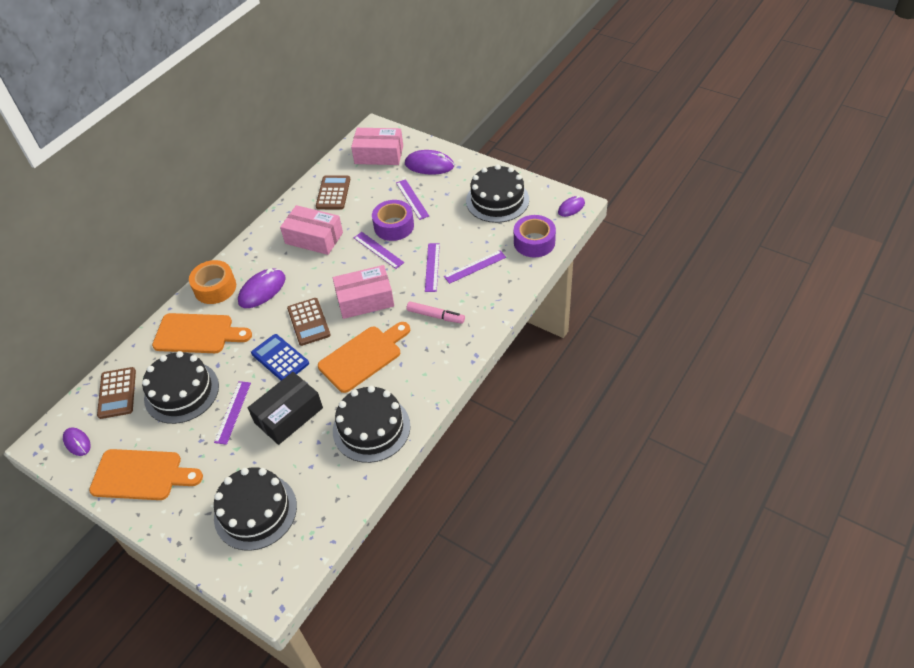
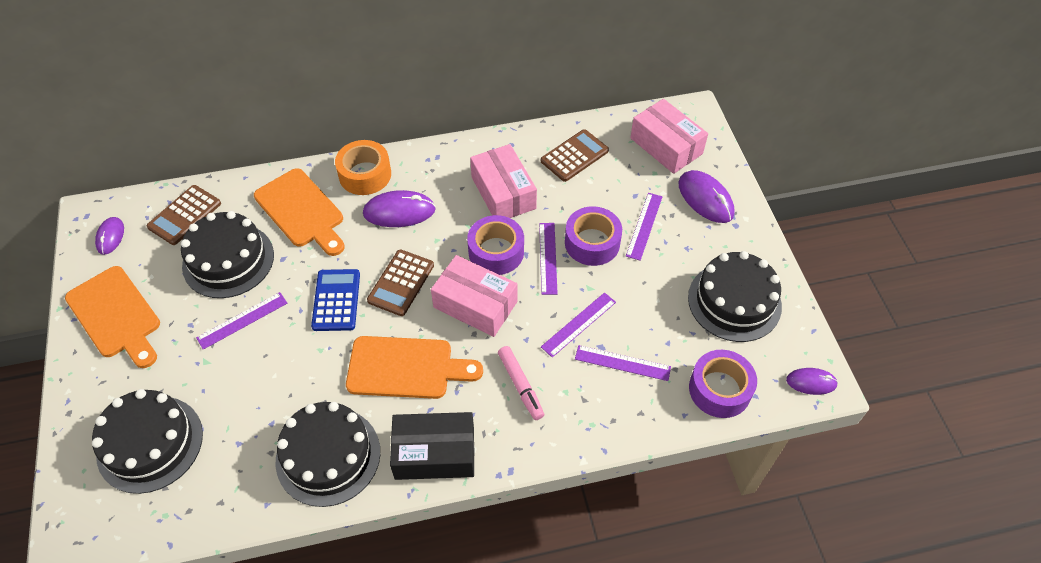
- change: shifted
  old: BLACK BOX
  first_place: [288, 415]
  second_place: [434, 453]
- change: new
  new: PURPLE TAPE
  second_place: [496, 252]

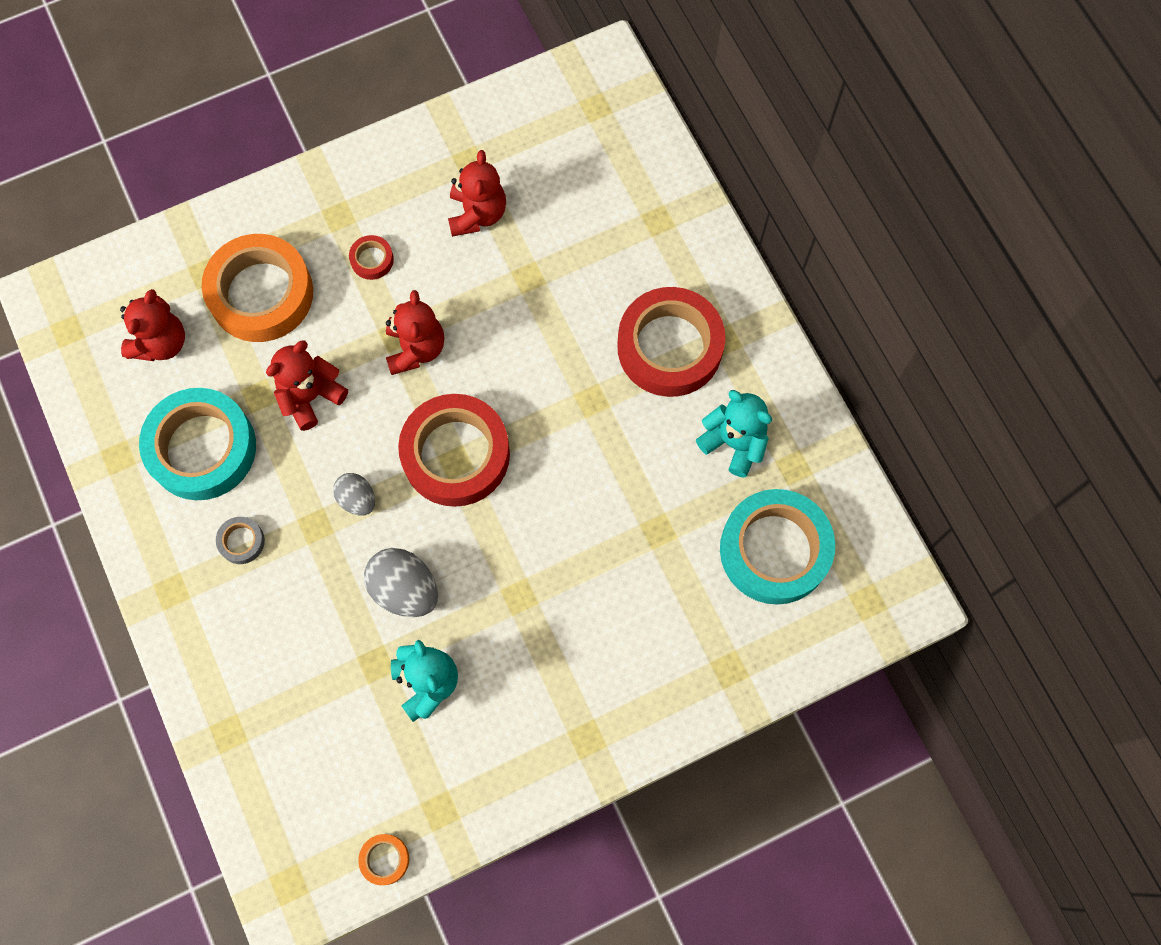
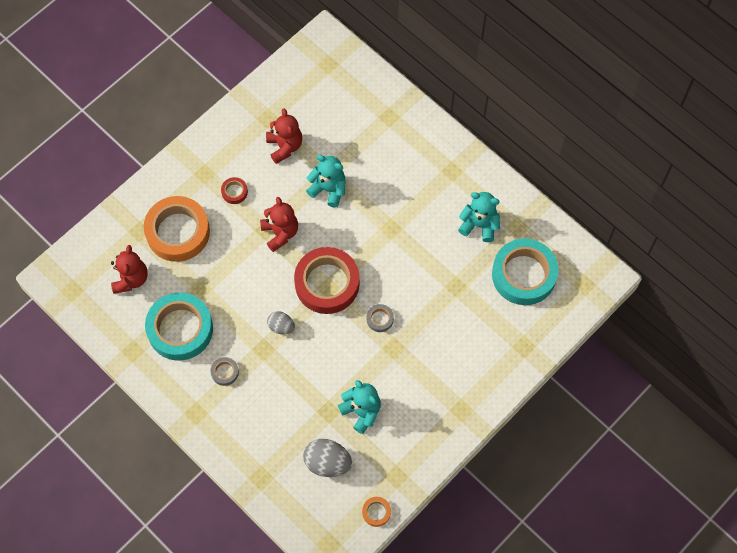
- change: gone
  old: RED TAPE
  first_place: [669, 347]
- change: gone
  old: RED TEDDY BEAR
  first_place: [311, 396]
- change: shifted
  old: GREY EGG
  first_place: [405, 589]
  second_place: [327, 462]
- change: new
  new: TURQUOISE TEDDY BEAR
  second_place: [328, 189]
- change: new
  new: GREY TAPE
  second_place: [380, 319]

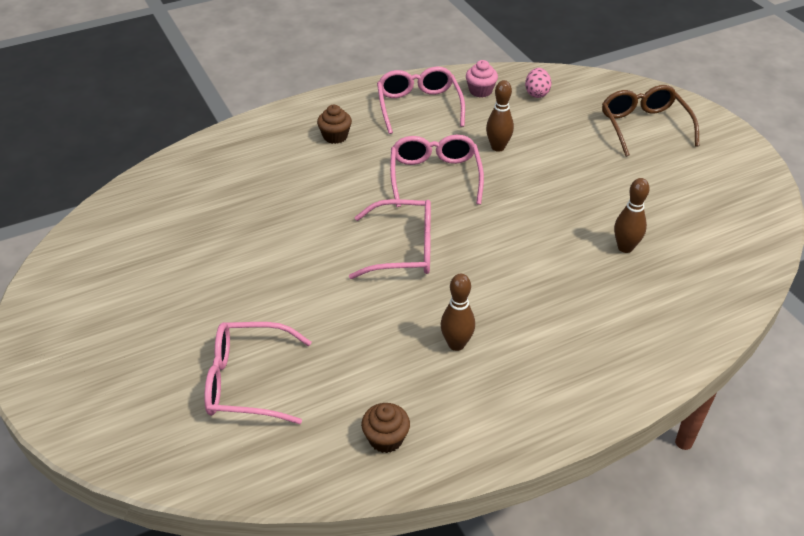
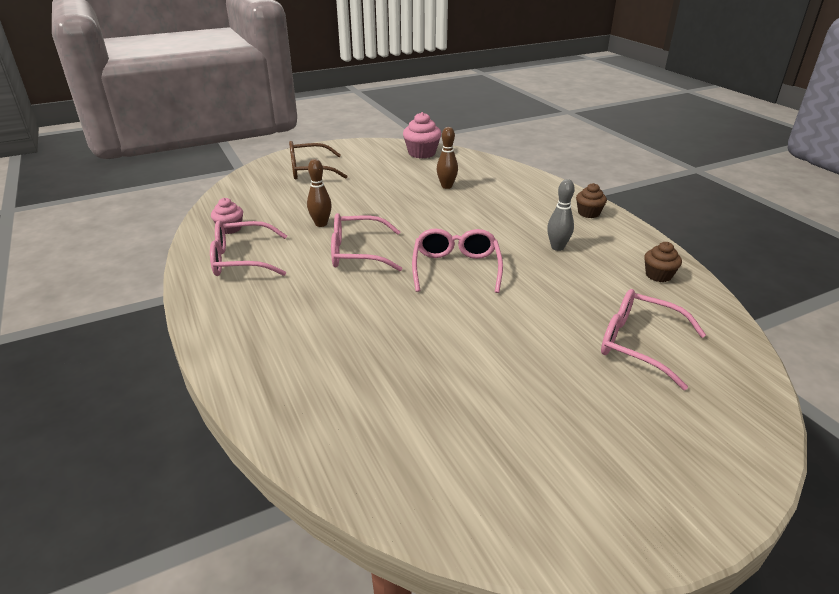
- change: gone
  old: PINK EGG
  first_place: [536, 93]
- change: shifted
  old: BROWN CUPCAKE
  first_place: [335, 136]
  second_place: [588, 213]
- change: repainted
  old: BROWN BOWLING PIN
  new: GREY BOWLING PIN
  first_place: [456, 344]
  second_place: [557, 247]
- change: rotated
  old: PINK GLASSES
  first_place: [247, 382]
  second_place: [638, 344]
  degrees: 120
- change: new
  new: PINK CUPCAKE
  second_place: [422, 153]

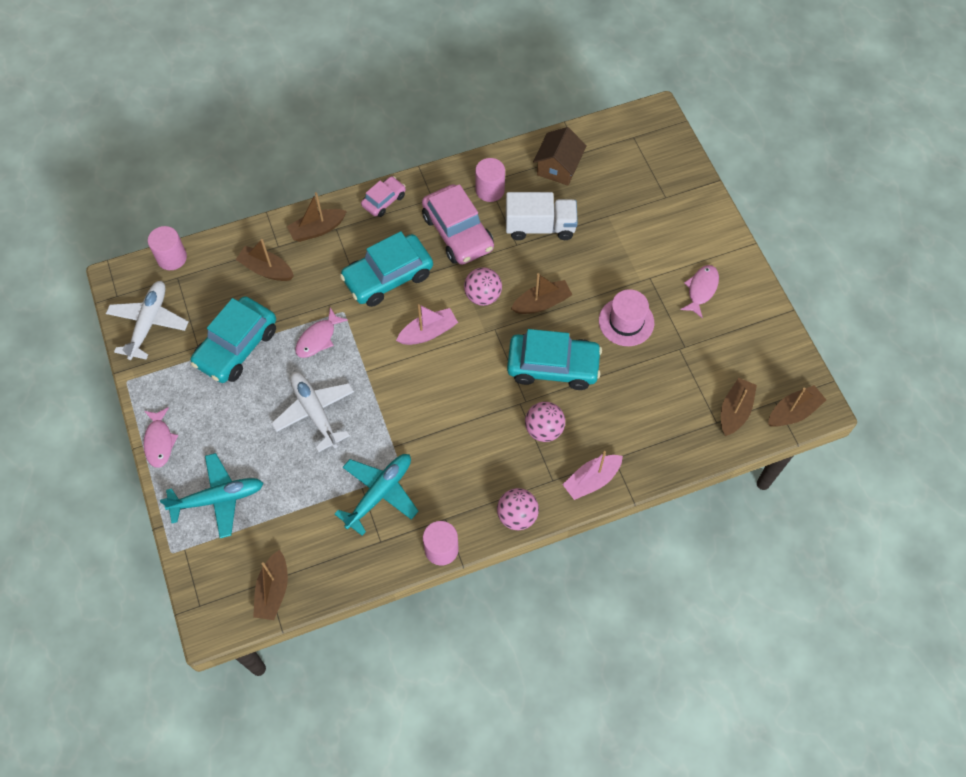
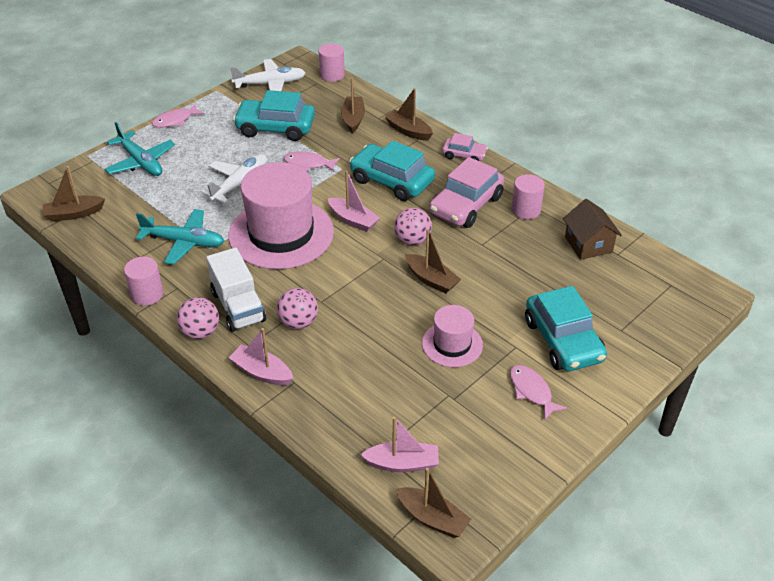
- change: rotated
  old: BROWN HOUSE
  first_place: [558, 167]
  second_place: [588, 244]
  degrees: 75
- change: shifted
  old: WHITE TRUCK
  first_place: [540, 227]
  second_place: [238, 306]
- change: rotated
  old: PINK FISH
  first_place: [701, 289]
  second_place: [531, 391]
  degrees: -120
- change: shifted
  old: TURQUOISE CAR
  first_place: [553, 366]
  second_place: [563, 340]
- change: repainted
  old: BROWN BOAT
  new: PINK BOAT
  first_place: [735, 411]
  second_place: [402, 463]
- change: new
  new: PINK HAT
  second_place: [281, 233]

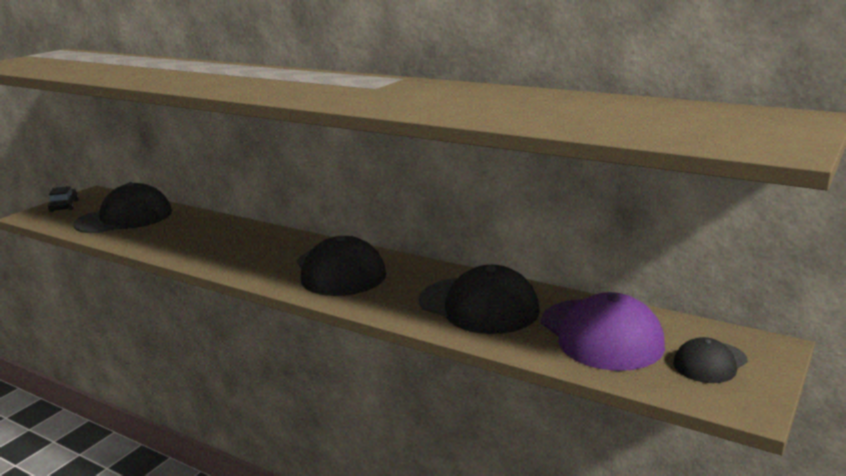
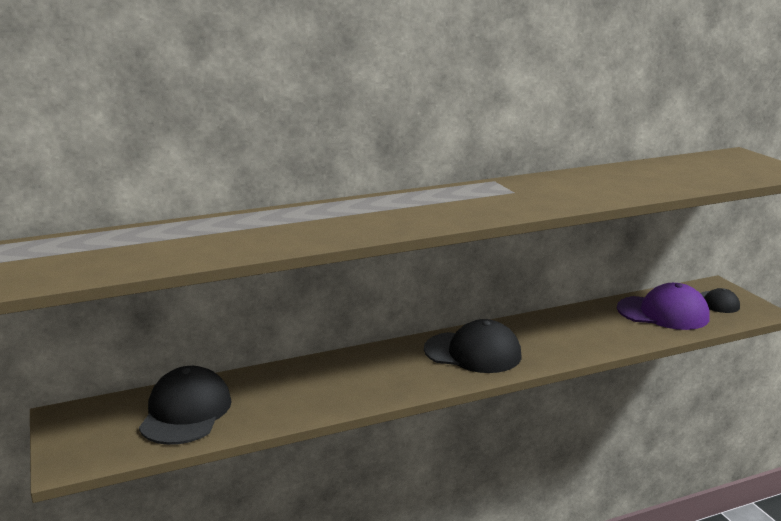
- change: gone
  old: BLACK CAR
  first_place: [64, 206]
- change: gone
  old: BLACK CAP
  first_place: [478, 306]

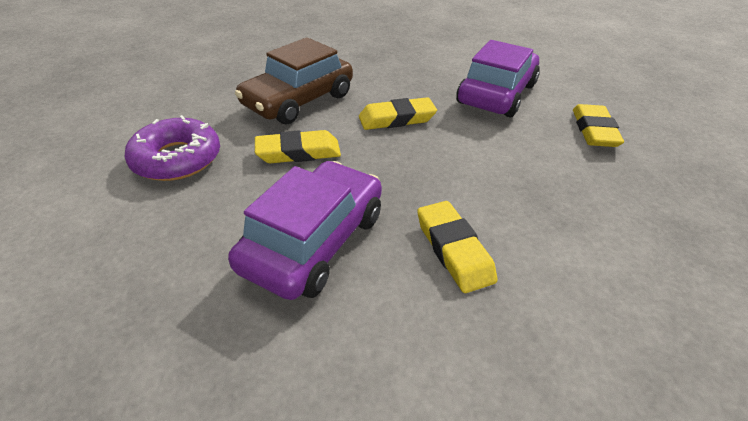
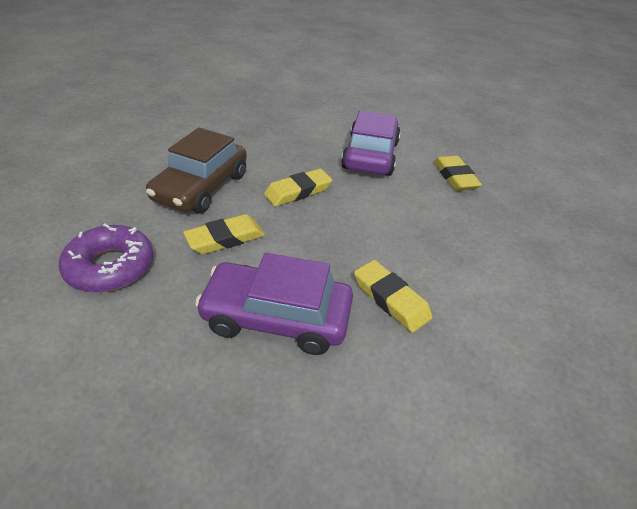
- change: rotated
  old: PURPLE CAR
  first_place: [314, 241]
  second_place: [277, 317]
  degrees: -90

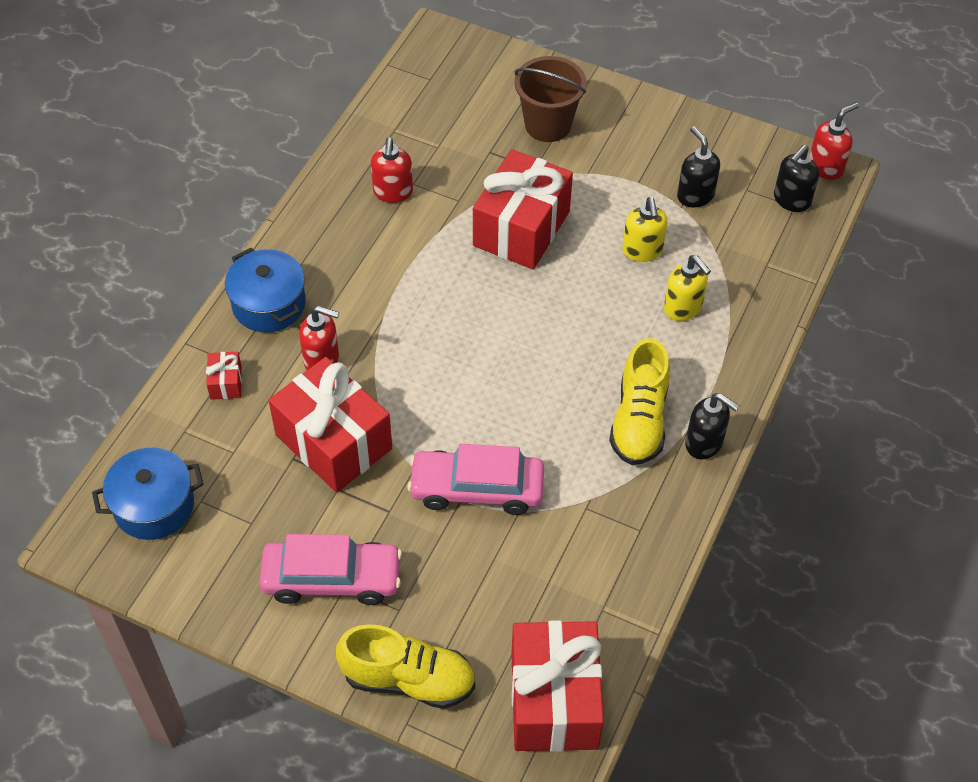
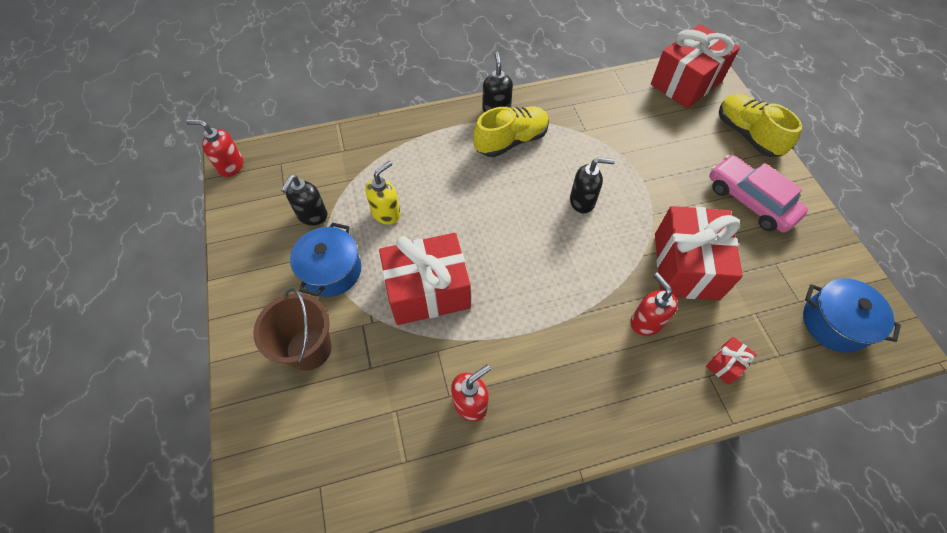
- change: shifted
  old: BLACK SOAP DISPENSER
  first_place: [791, 200]
  second_place: [582, 201]
- change: shifted
  old: BLUE POT
  first_place: [269, 304]
  second_place: [331, 271]
- change: gone
  old: YELLOW SOAP DISPENSER
  first_place: [683, 308]
- change: gone
  old: PINK CAR
  first_place: [476, 488]

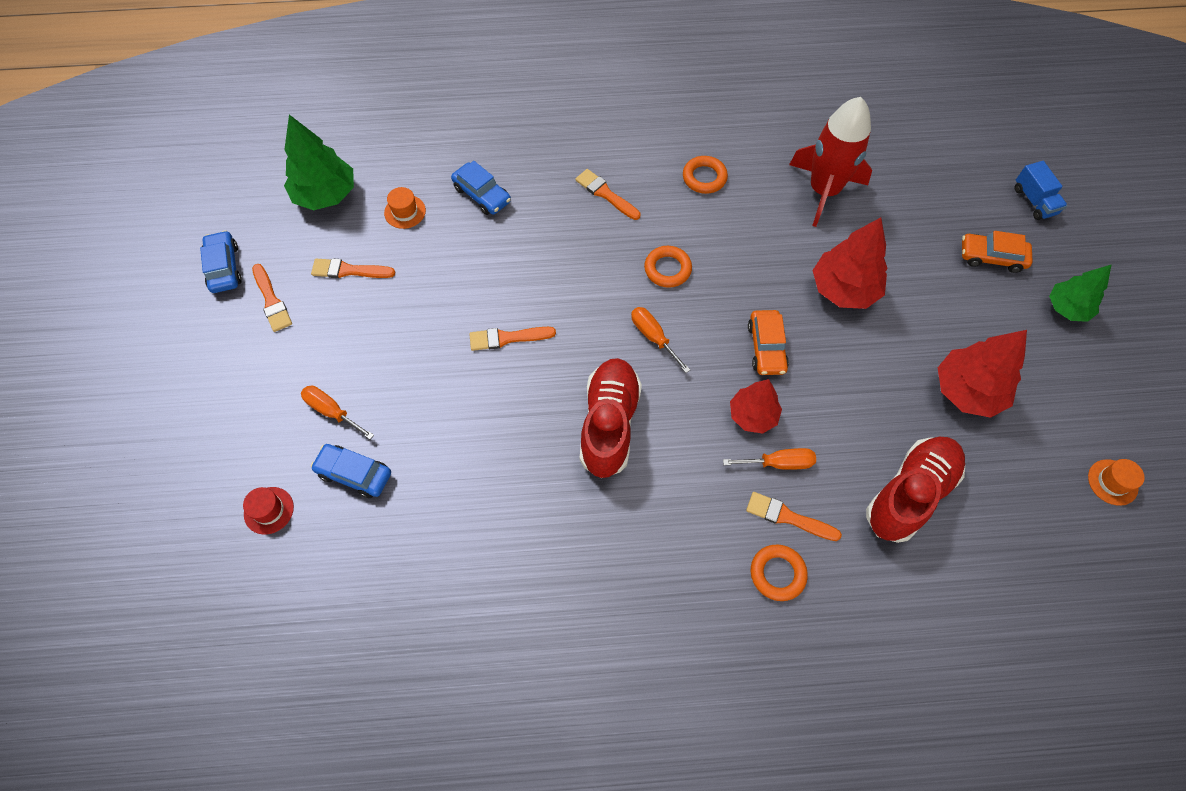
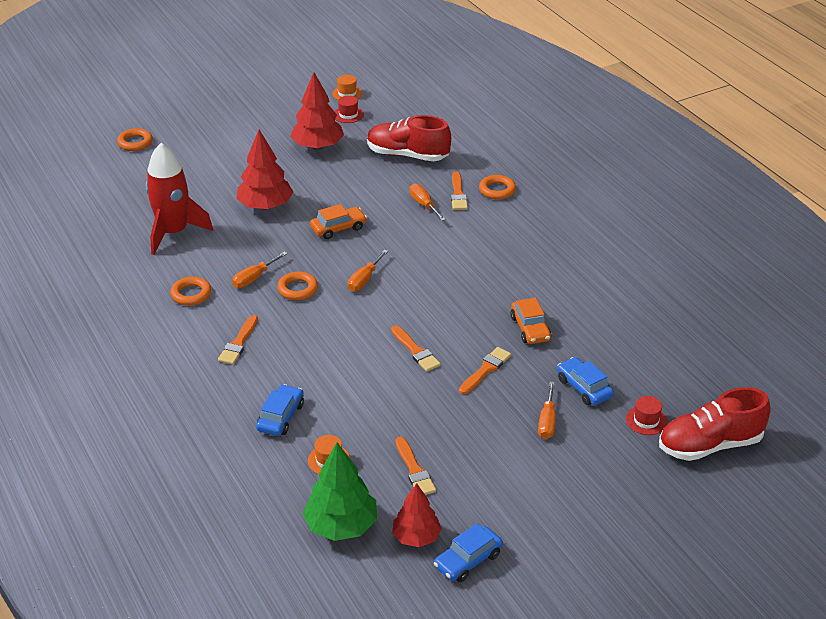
- change: swapped
  old: BLUE TRUCK
  new: ORANGE RING
  first_place: [1034, 201]
  second_place: [135, 143]
- change: shifted
  old: ORANGE CAR
  first_place: [991, 257]
  second_place: [530, 328]
- change: shifted
  old: ORANGE BRUSH
  first_place: [272, 301]
  second_place: [485, 370]
- change: gone
  old: GREEN TREE
  first_place: [1067, 308]
- change: shifted
  old: RED SHOE
  first_place: [609, 424]
  second_place: [709, 445]
- change: shifted
  old: RED TREE
  first_place: [752, 415]
  second_place: [416, 537]
- change: rotated
  old: BLUE CAR
  first_place: [354, 474]
  second_place: [584, 388]
  degrees: 150
- change: new
  new: RED HAT
  second_place: [348, 115]
- change: new
  new: ORANGE SCREWDRIVER
  second_place: [254, 278]

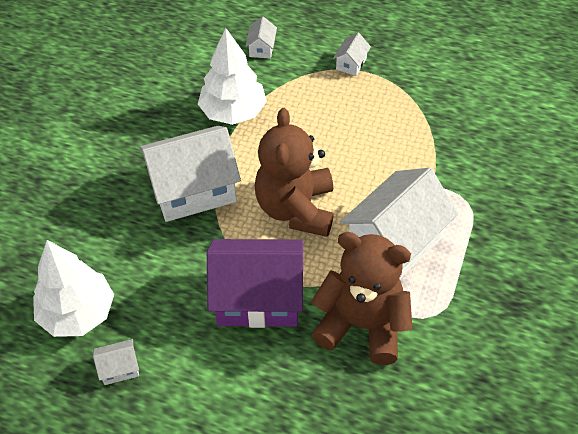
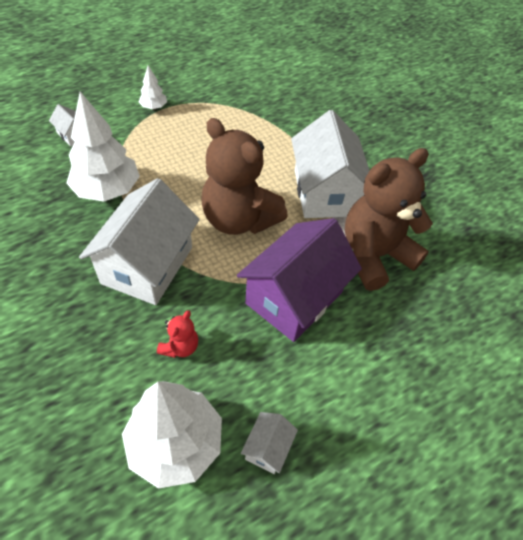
- change: swapped
  old: WHITE HOUSE
  new: WHITE TREE
  first_place: [351, 64]
  second_place: [154, 107]
- change: new
  new: RED TEDDY BEAR
  second_place: [180, 347]

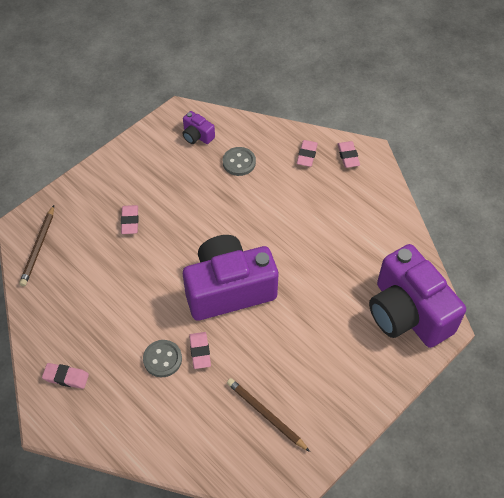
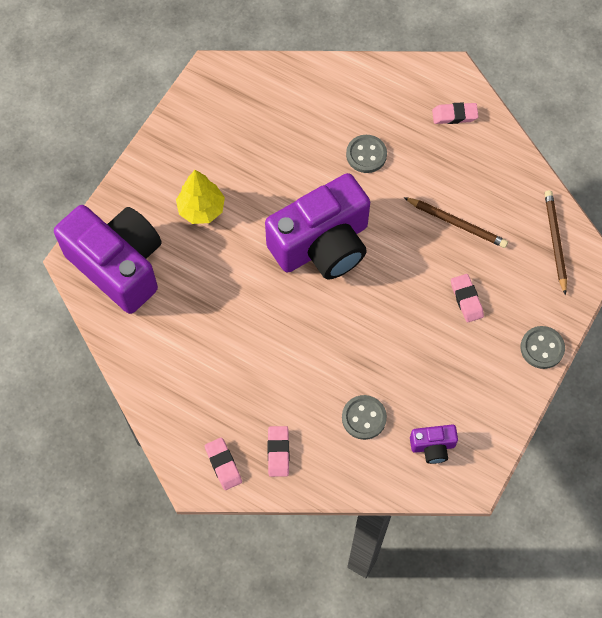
- change: rotated
  old: PURPLE CAMERA
  first_place: [197, 136]
  second_place: [433, 446]
  degrees: 150
- change: gone
  old: PINK ERASER
  first_place: [200, 351]
- change: shifted
  old: BROWN PENCIL
  first_place: [266, 415]
  second_place: [456, 223]
- change: new
  new: YELLOW TREE
  second_place: [201, 209]
- change: new
  new: GREY BUTTON
  second_place: [542, 348]

